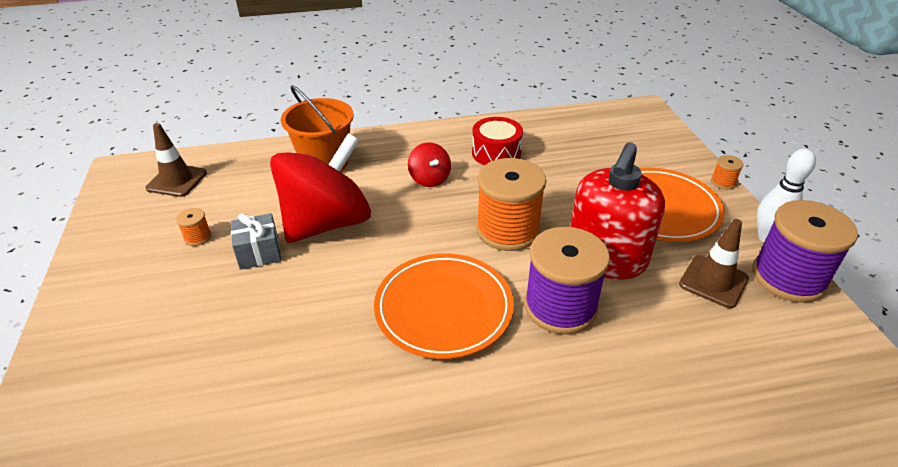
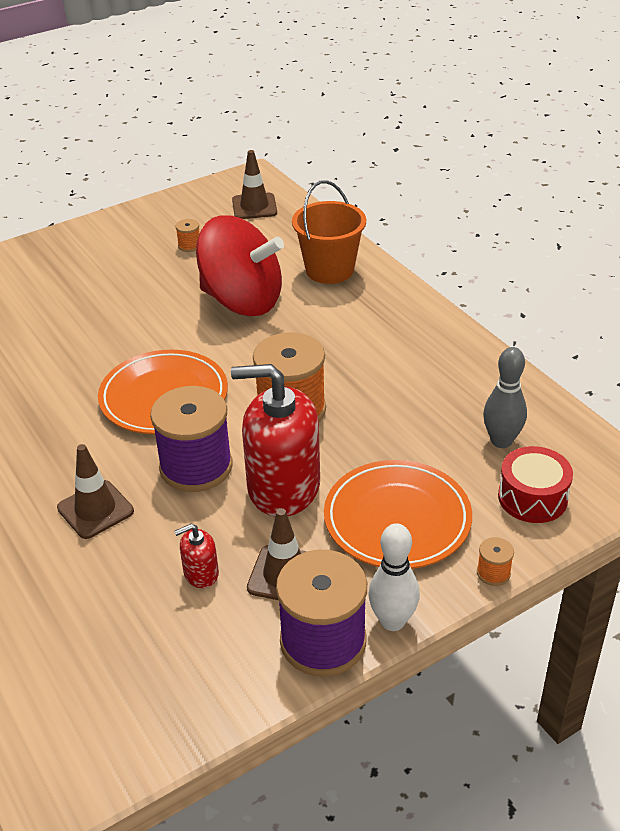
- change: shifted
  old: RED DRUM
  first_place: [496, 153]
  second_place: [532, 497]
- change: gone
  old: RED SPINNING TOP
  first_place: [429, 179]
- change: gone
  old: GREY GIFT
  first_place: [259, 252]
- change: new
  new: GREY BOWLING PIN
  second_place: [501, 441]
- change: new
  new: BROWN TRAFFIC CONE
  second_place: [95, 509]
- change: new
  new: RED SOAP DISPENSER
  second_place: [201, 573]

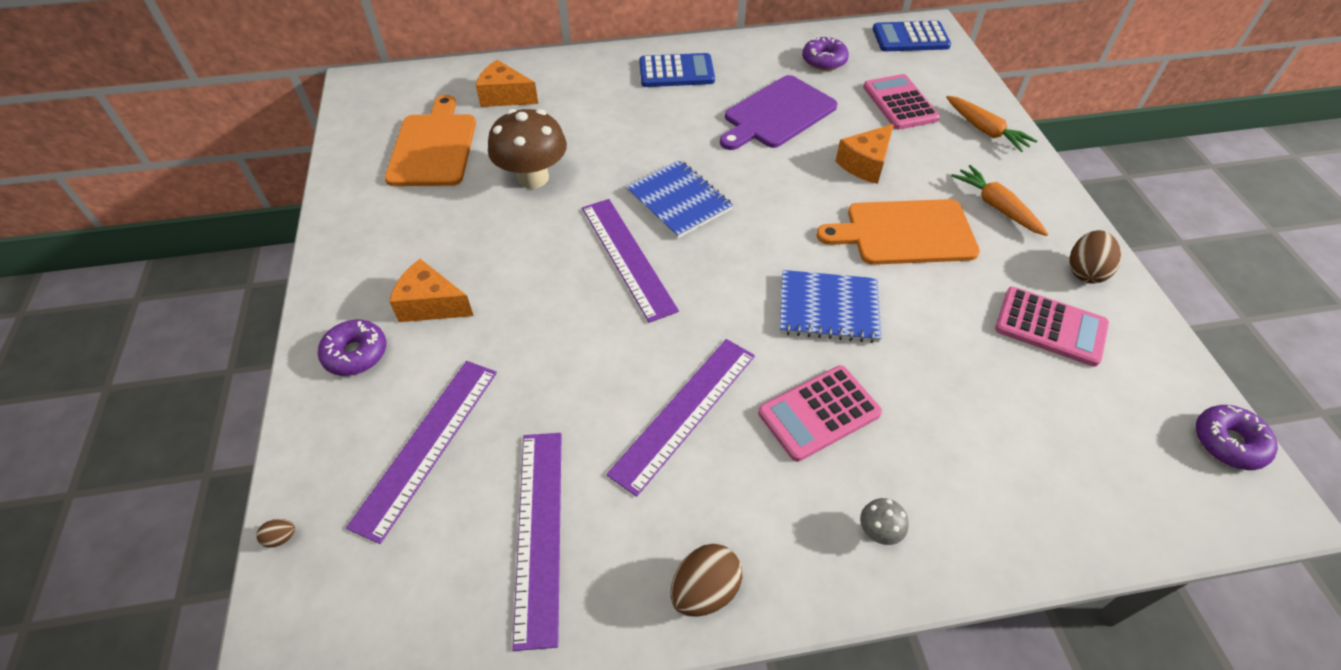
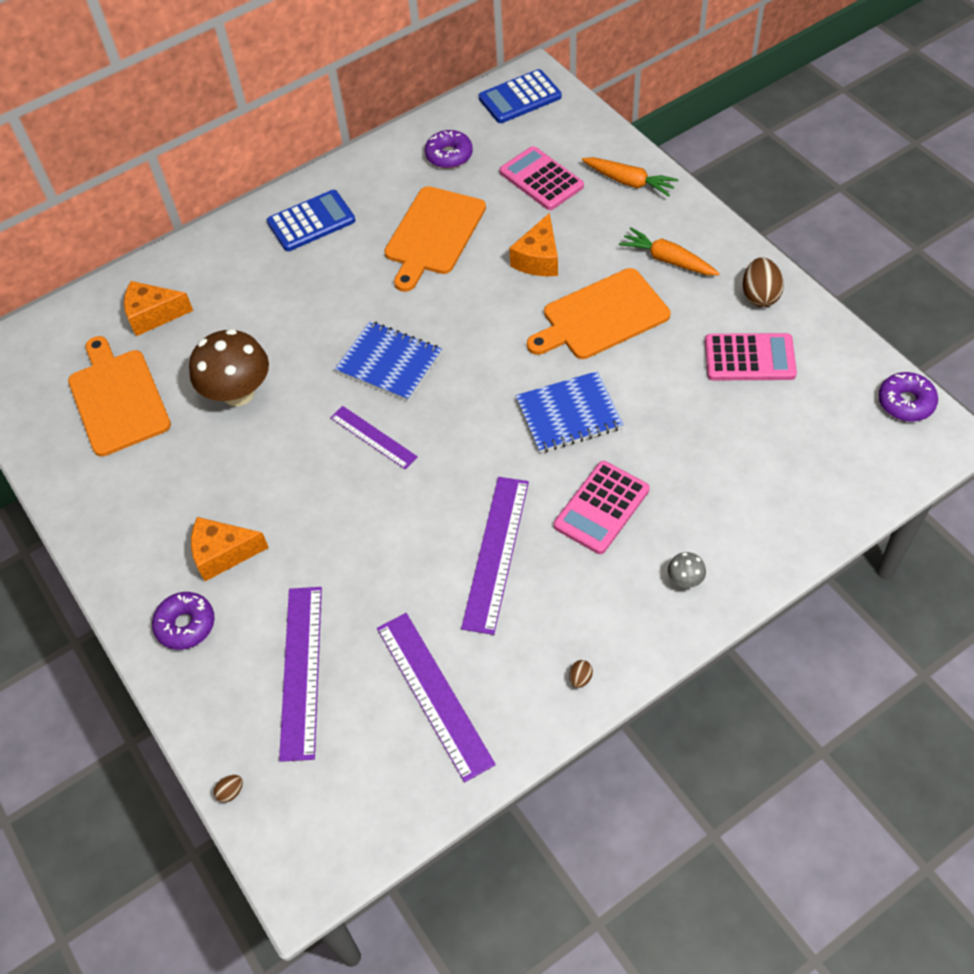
- change: repainted
  old: PURPLE CUTTING BOARD
  new: ORANGE CUTTING BOARD
  first_place: [777, 114]
  second_place: [433, 234]
- change: scaled
  old: PURPLE RULER
  first_place: [627, 257]
  second_place: [373, 437]
  factor: 0.62
- change: scaled
  old: BROWN EGG
  first_place: [705, 591]
  second_place: [580, 678]
  factor: 0.47

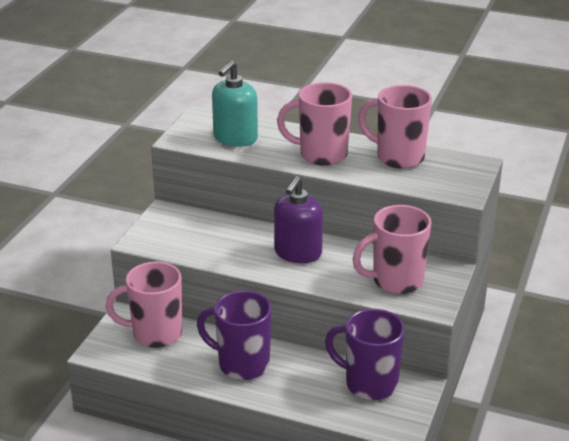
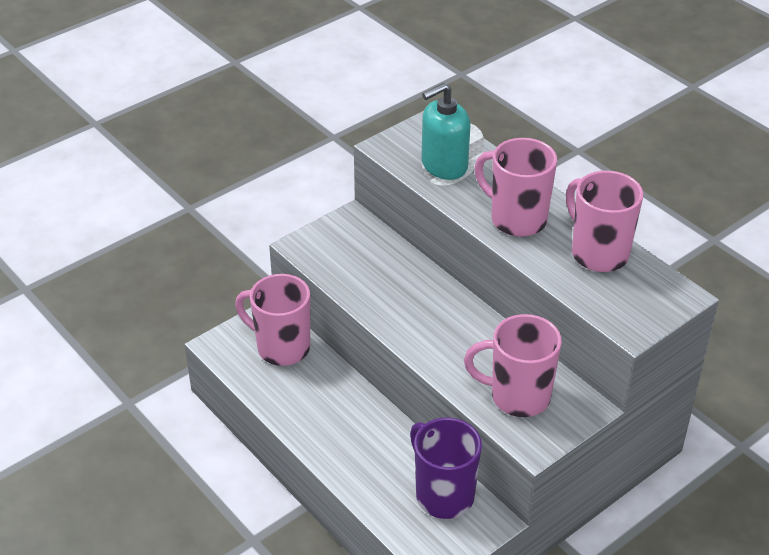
- change: gone
  old: PURPLE SOAP DISPENSER
  first_place: [297, 253]
- change: gone
  old: PURPLE MUG
  first_place: [242, 364]

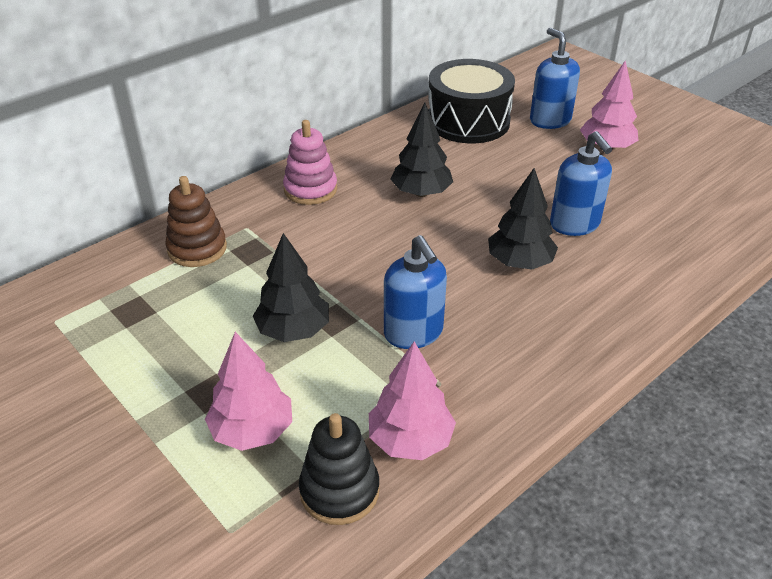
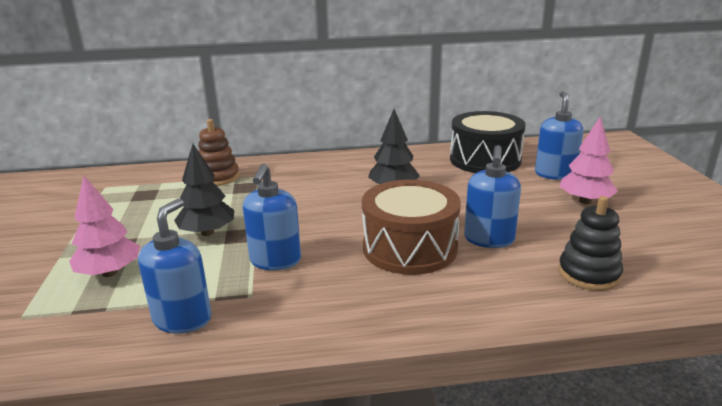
- change: gone
  old: PINK STACKING TOY
  first_place: [310, 189]
- change: swapped
  old: BLACK TREE
  new: BROWN DRUM
  first_place: [519, 262]
  second_place: [409, 248]
- change: swapped
  old: PINK TREE
  new: BLUE SOAP DISPENSER
  first_place: [410, 440]
  second_place: [182, 319]
- change: shifted
  old: BLACK STACKING TOY
  first_place: [339, 490]
  second_place: [588, 274]

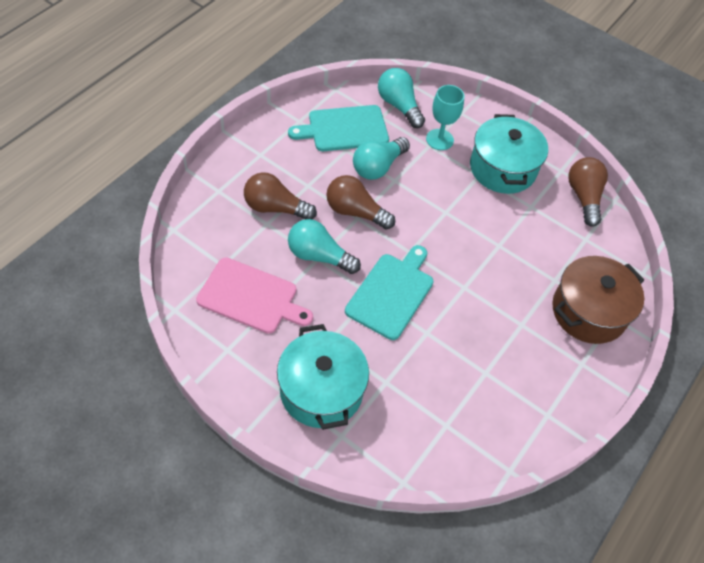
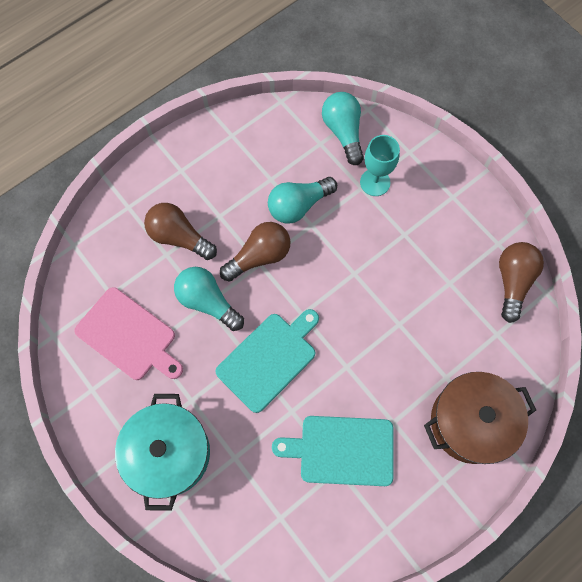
- change: shifted
  old: TURQUOISE CUTTING BOARD
  first_place: [344, 129]
  second_place: [342, 450]
- change: gone
  old: TURQUOISE POT
  first_place: [502, 168]
- change: rotated
  old: BROWN LIGHT BULB
  first_place: [355, 212]
  second_place: [259, 256]
  degrees: 105

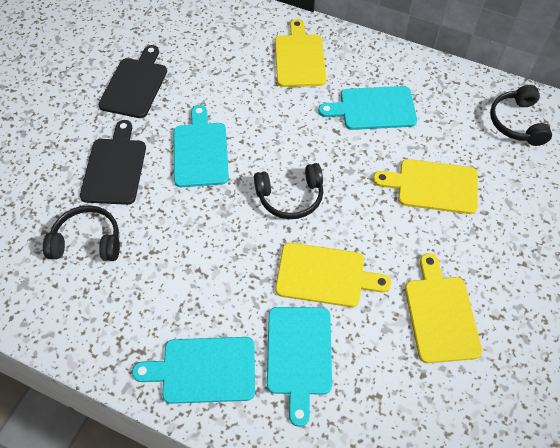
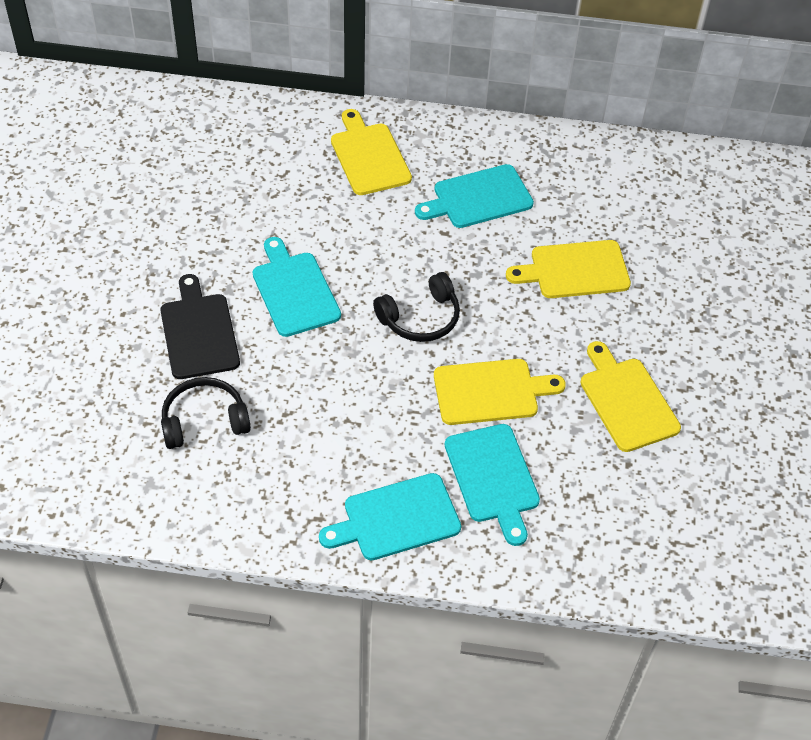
- change: gone
  old: BLACK CUTTING BOARD
  first_place: [135, 85]
- change: gone
  old: BLACK HEADPHONES
  first_place: [517, 122]

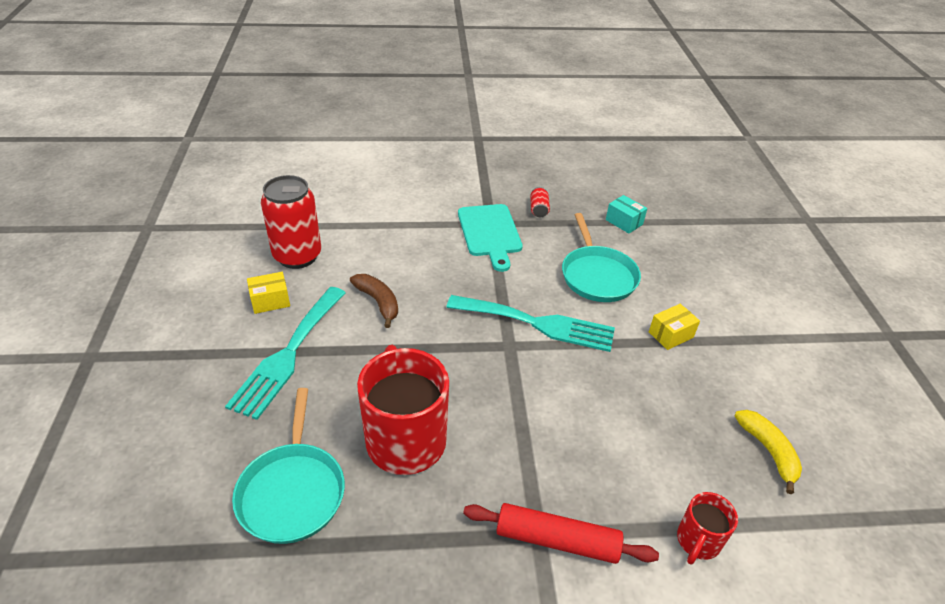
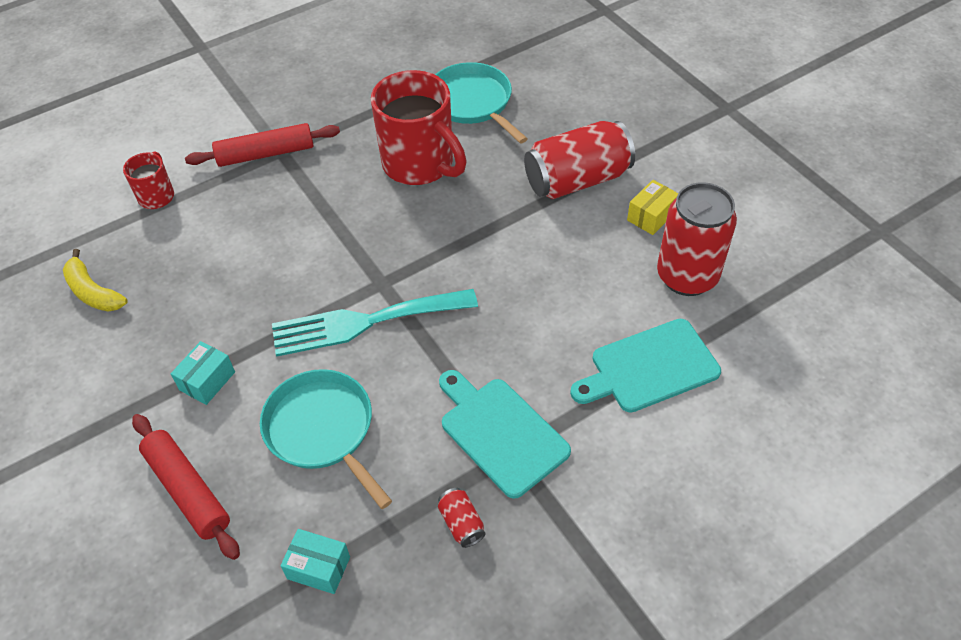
- change: gone
  old: BROWN BANANA
  first_place: [378, 302]
- change: swapped
  old: TURQUOISE FORK
  new: RED CAN
  first_place: [288, 354]
  second_place: [577, 180]
- change: repainted
  old: YELLOW BOX
  new: TURQUOISE BOX
  first_place: [671, 335]
  second_place: [207, 381]
- change: new
  new: TURQUOISE CUTTING BOARD
  second_place: [649, 368]
- change: new
  new: RED ROLLING PIN
  second_place: [187, 490]

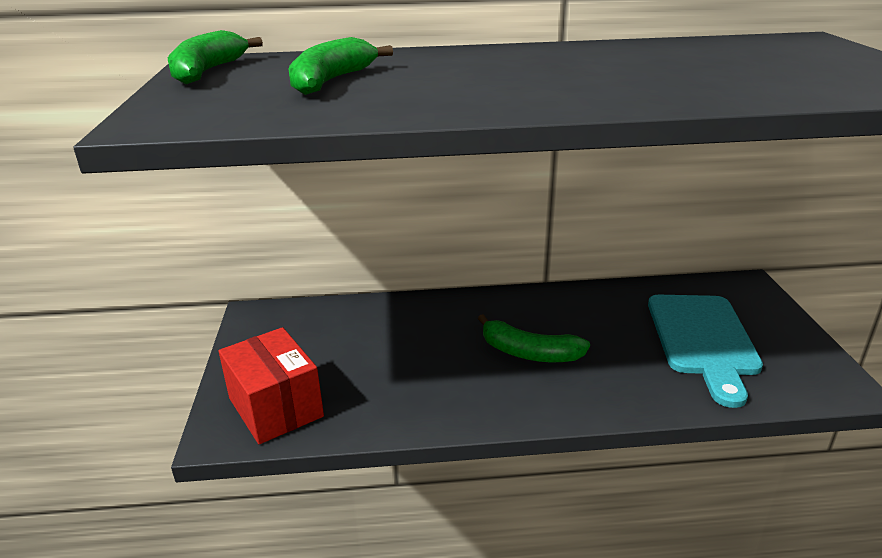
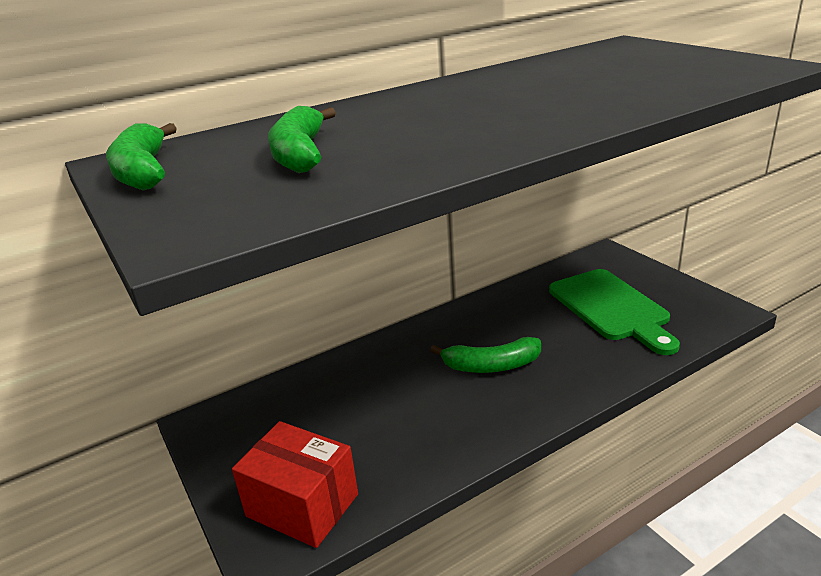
- change: repainted
  old: TURQUOISE CUTTING BOARD
  new: GREEN CUTTING BOARD
  first_place: [703, 340]
  second_place: [611, 308]

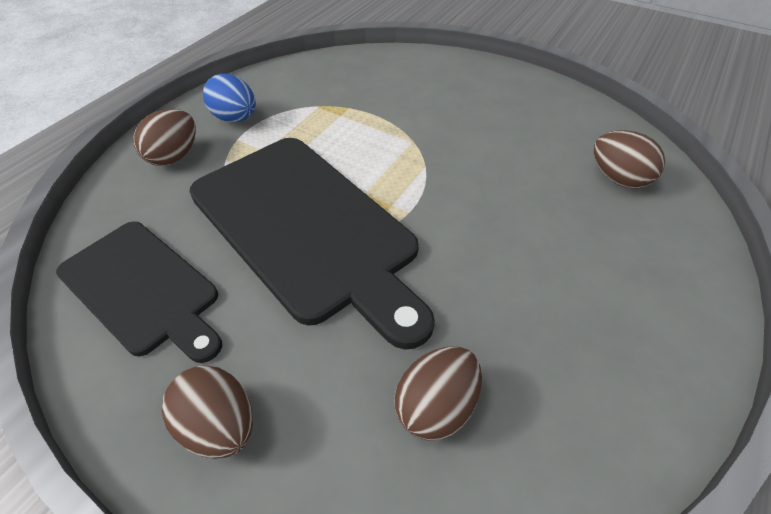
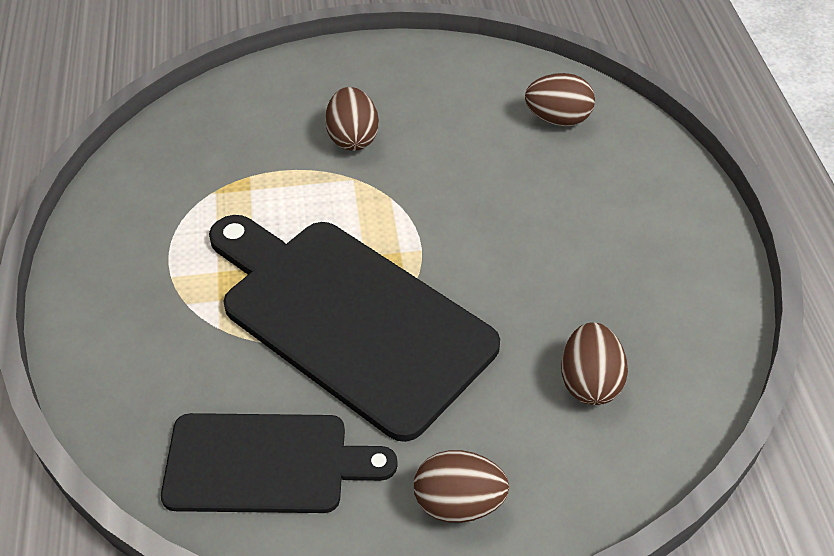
- change: gone
  old: BLUE EGG
  first_place: [235, 118]
- change: shifted
  old: BROWN EGG
  first_place: [174, 156]
  second_place: [352, 138]
- change: rotated
  old: BLACK CUTTING BOARD
  first_place: [306, 228]
  second_place: [349, 318]
  degrees: -150

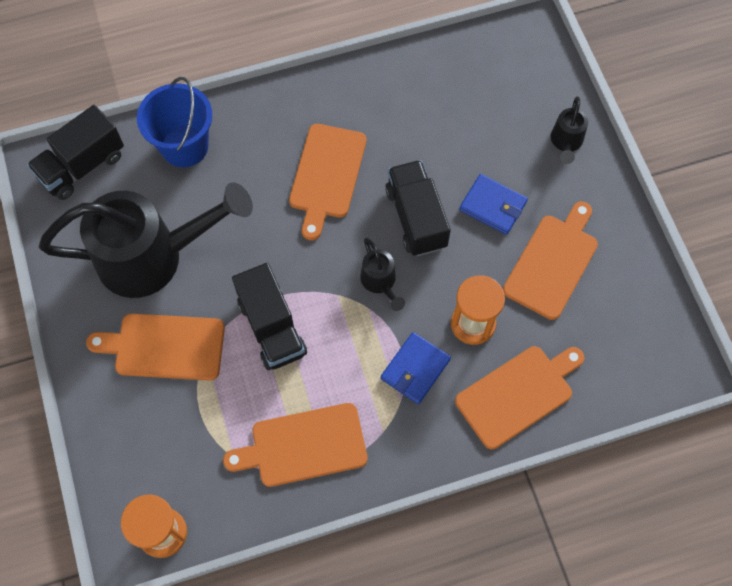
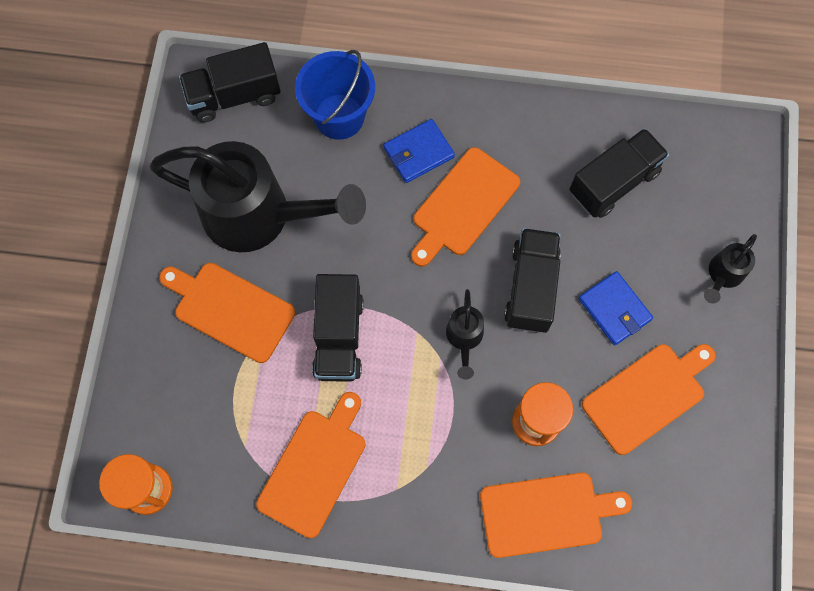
- change: shifted
  old: BLUE WALLET
  first_place: [415, 369]
  second_place: [418, 152]
- change: rotated
  old: ORANGE CUTTING BOARD
  first_place: [303, 446]
  second_place: [314, 467]
  degrees: 105
- change: new
  new: BLACK TRUCK
  second_place: [613, 182]

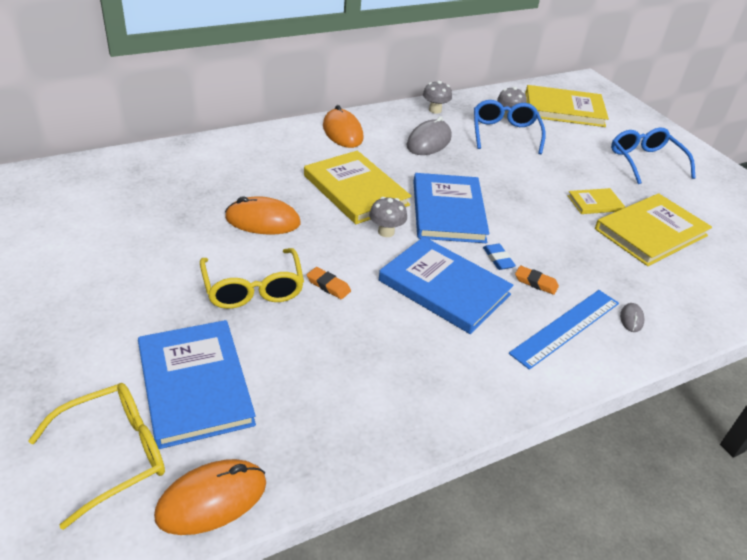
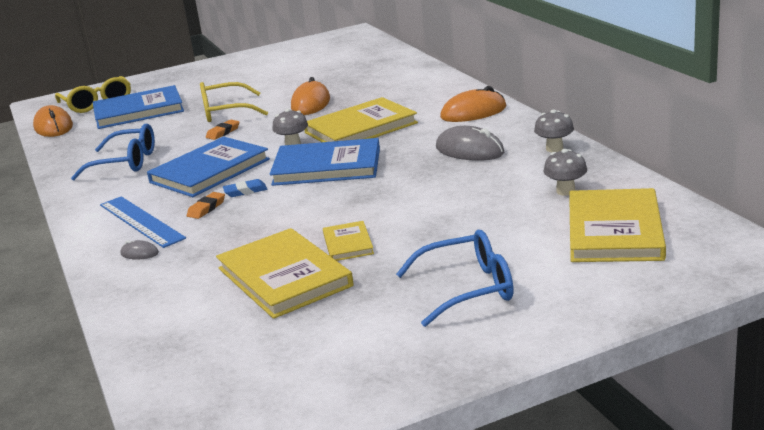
- change: shifted
  old: BLUE GLASSES
  first_place: [505, 133]
  second_place: [126, 163]

